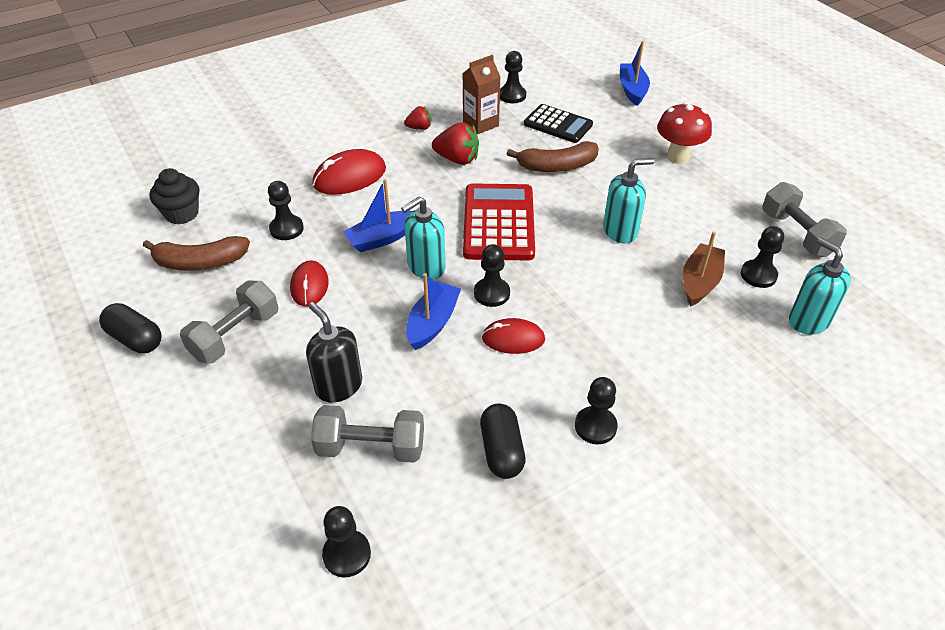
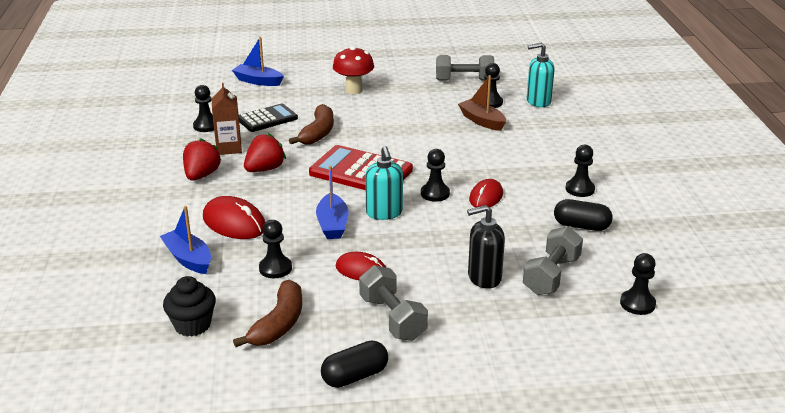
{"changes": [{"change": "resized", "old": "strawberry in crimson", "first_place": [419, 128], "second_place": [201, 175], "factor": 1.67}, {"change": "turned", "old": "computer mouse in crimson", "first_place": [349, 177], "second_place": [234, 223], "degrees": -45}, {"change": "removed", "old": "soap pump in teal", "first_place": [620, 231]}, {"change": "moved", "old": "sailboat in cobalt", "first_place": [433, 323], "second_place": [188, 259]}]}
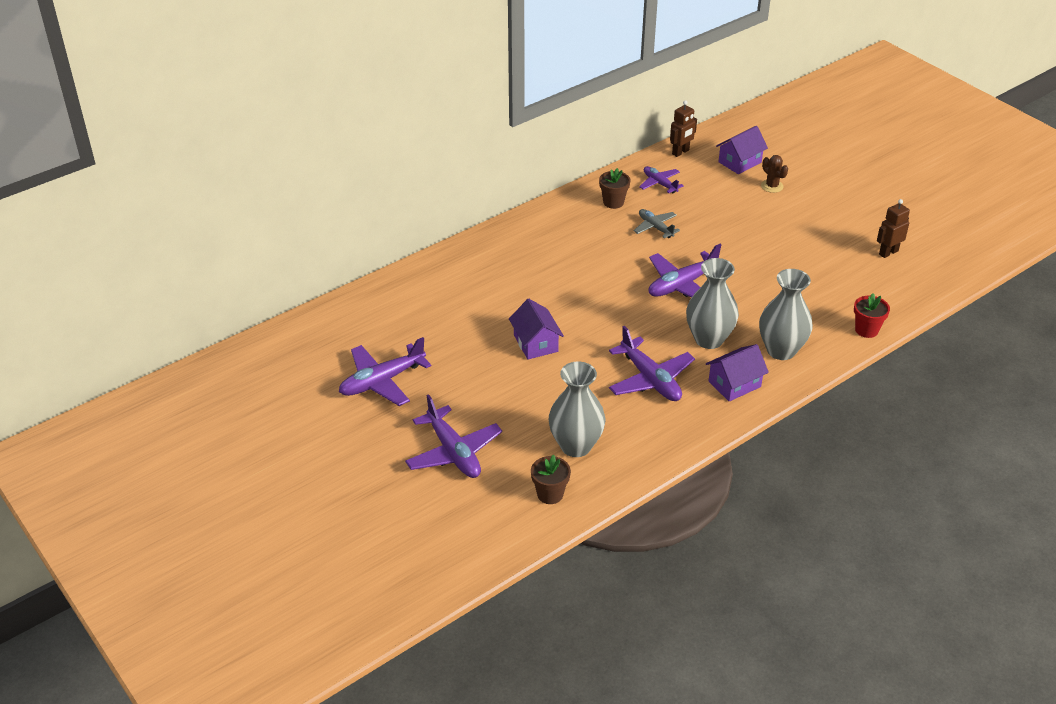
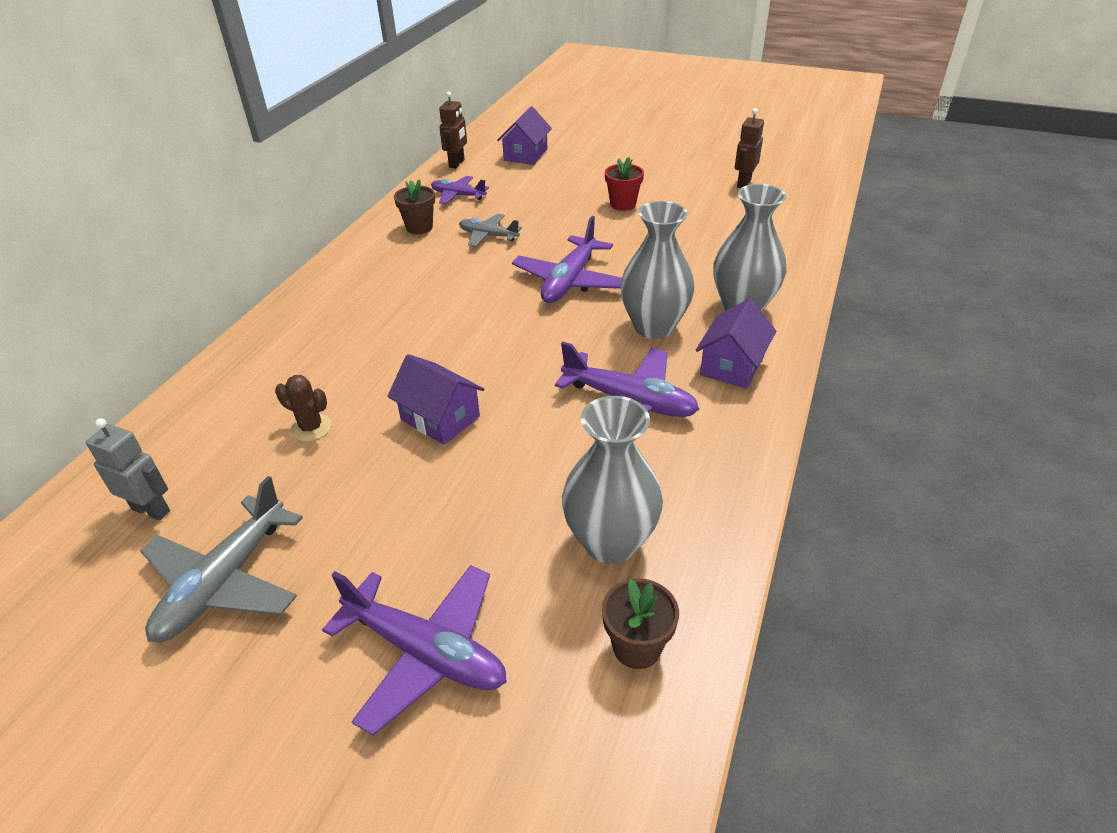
{"changes": [{"change": "moved", "old": "saguaro cactus in brown", "first_place": [772, 186], "second_place": [311, 428]}, {"change": "moved", "old": "flower pot in crimson", "first_place": [866, 330], "second_place": [623, 204]}, {"change": "recoloured", "old": "toy plane in royal purple", "new": "toy plane in ash-grey", "first_place": [382, 381], "second_place": [224, 581]}, {"change": "added", "new": "toy robot in ash-grey", "second_place": [151, 510]}]}
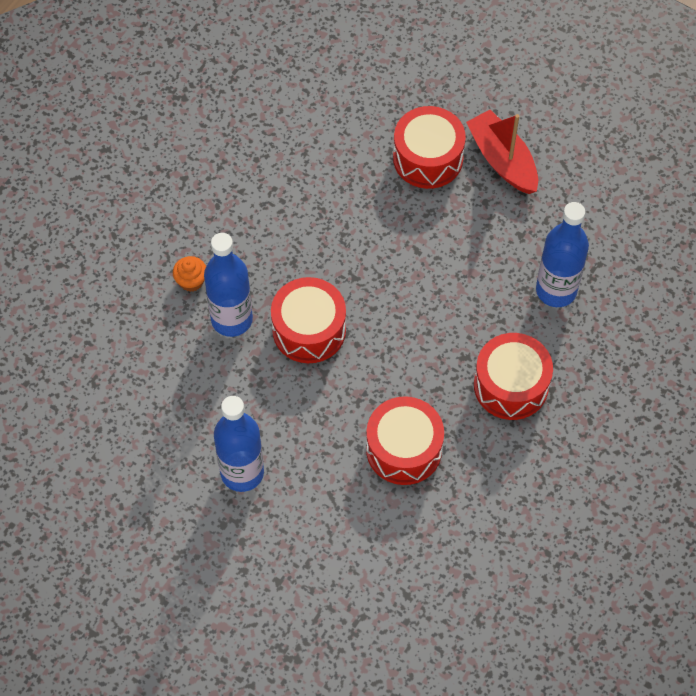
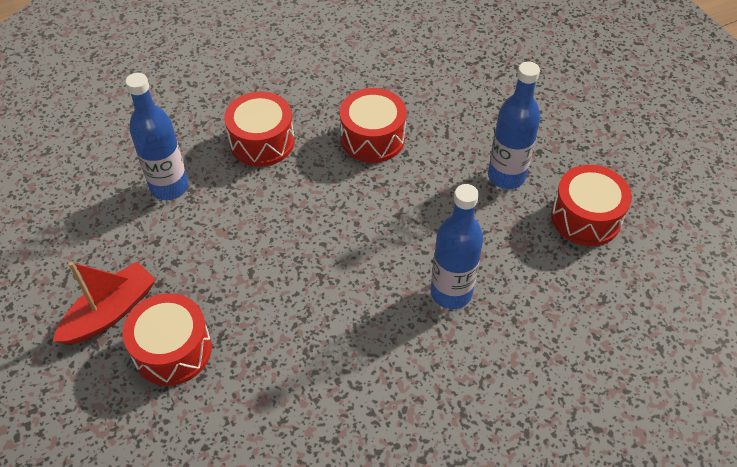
{"changes": [{"change": "turned", "old": "sailboat in crimson", "first_place": [502, 160], "second_place": [110, 312], "degrees": -135}, {"change": "removed", "old": "fairy cake in orange-coloured", "first_place": [191, 281]}, {"change": "moved", "old": "snare drum in crimson", "first_place": [309, 330], "second_place": [586, 217]}]}
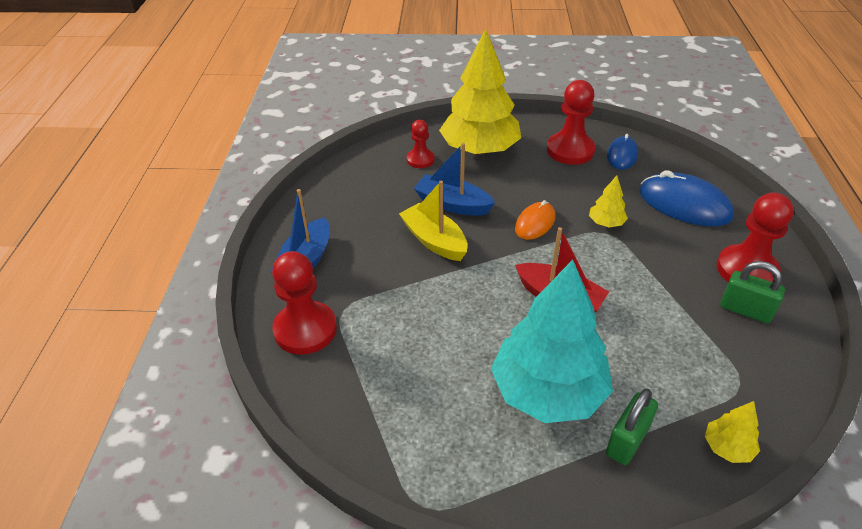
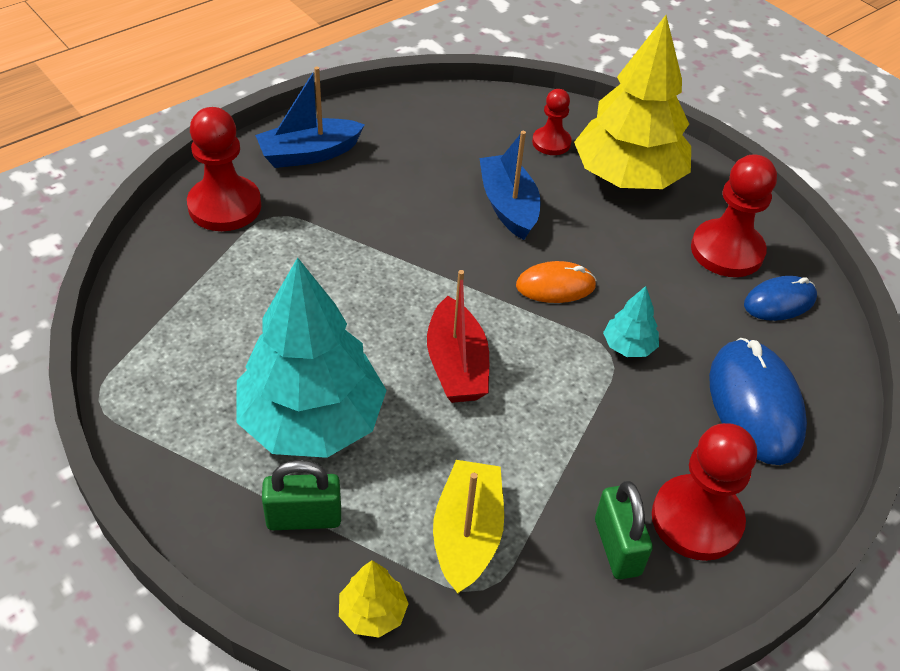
{"changes": [{"change": "recoloured", "old": "tree in yellow", "new": "tree in teal", "first_place": [606, 223], "second_place": [628, 346]}, {"change": "moved", "old": "sailboat in yellow", "first_place": [434, 241], "second_place": [467, 535]}]}
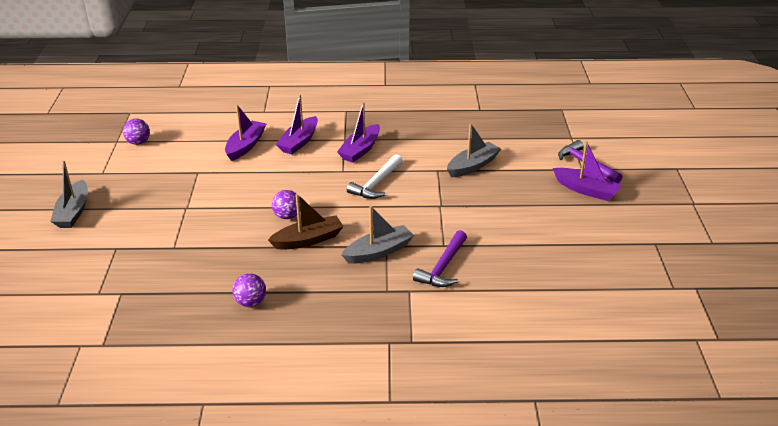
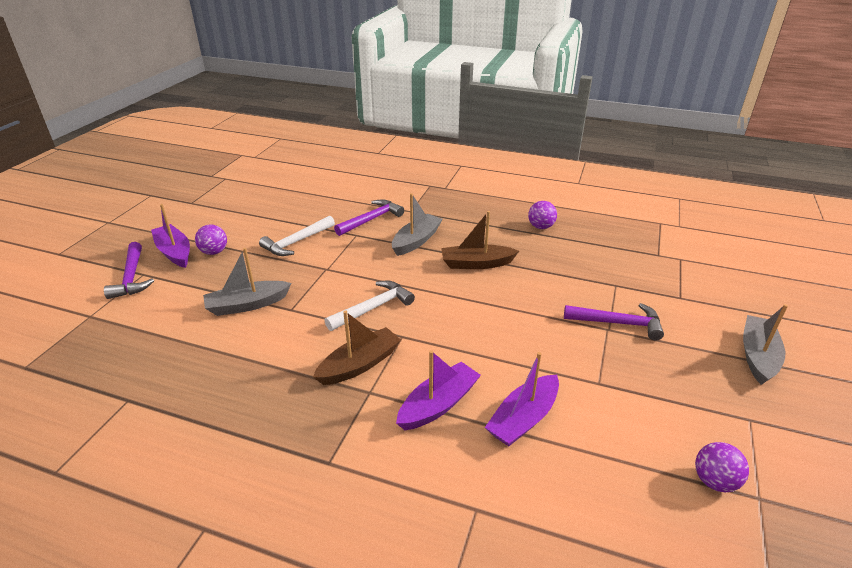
{"changes": [{"change": "recoloured", "old": "sailboat in royal purple", "new": "sailboat in brown", "first_place": [360, 150], "second_place": [359, 364]}, {"change": "moved", "old": "sphere in royal purple", "first_place": [287, 216], "second_place": [214, 252]}, {"change": "turned", "old": "sailboat in ash-grey", "first_place": [378, 252], "second_place": [416, 241], "degrees": 135}, {"change": "added", "new": "claw hammer in snow-white", "second_place": [296, 242]}, {"change": "added", "new": "claw hammer in royal purple", "second_place": [618, 323]}]}
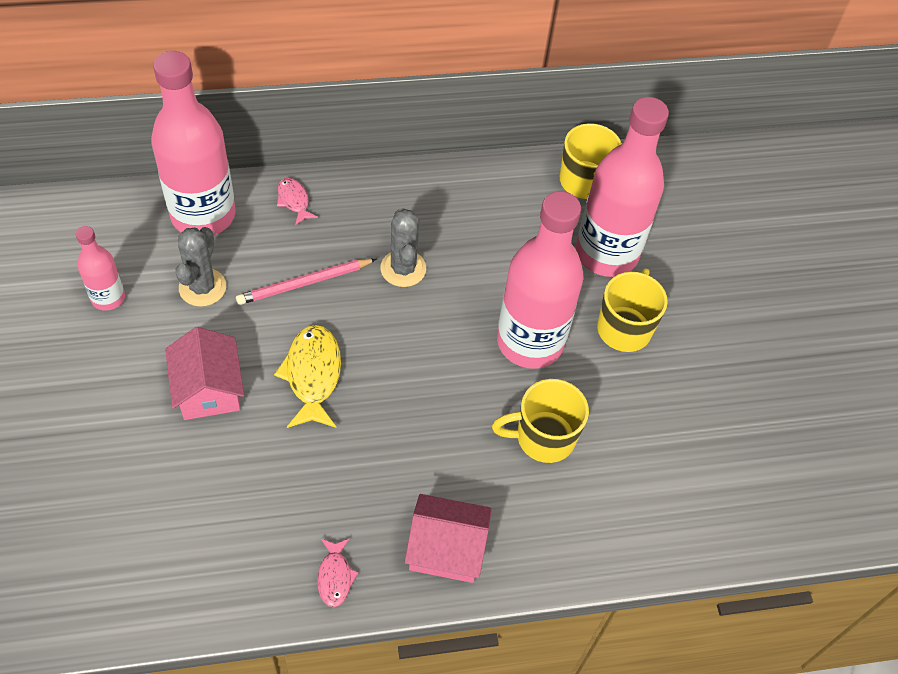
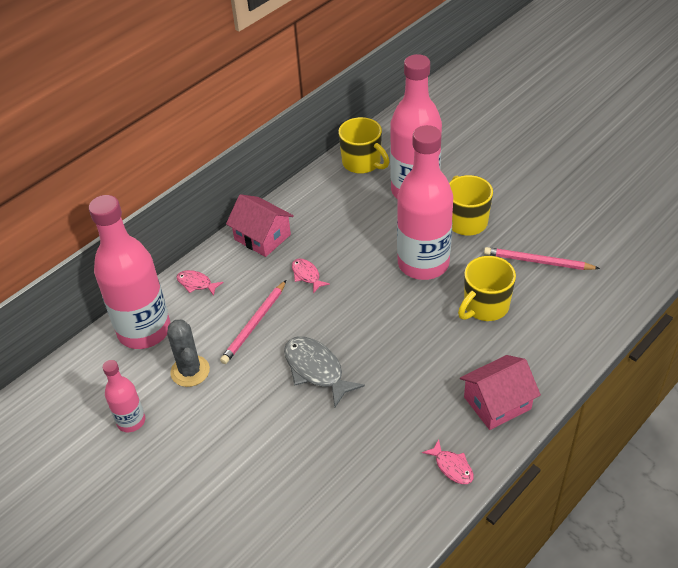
{"changes": [{"change": "replaced", "old": "saguaro cactus in ash-grey", "new": "toy fish in rosy", "first_place": [403, 268], "second_place": [307, 275]}, {"change": "recoloured", "old": "toy fish in yellow", "new": "toy fish in ash-grey", "first_place": [313, 375], "second_place": [316, 370]}, {"change": "moved", "old": "toy house in rosy", "first_place": [208, 389], "second_place": [262, 237]}, {"change": "added", "new": "wooden pencil in rosy", "second_place": [538, 262]}]}
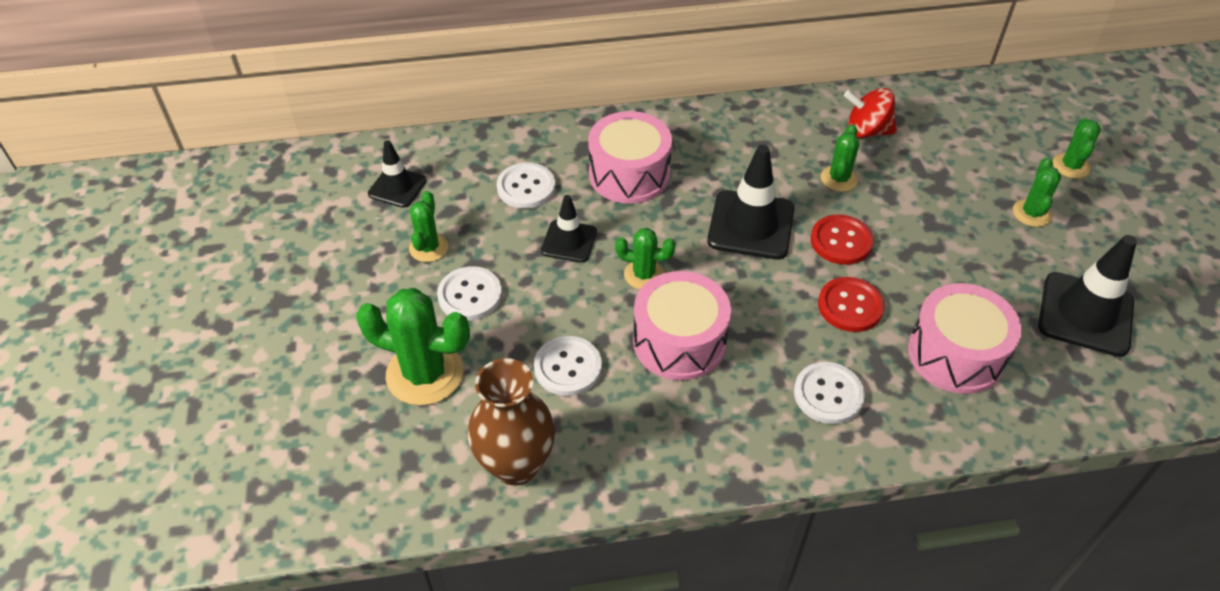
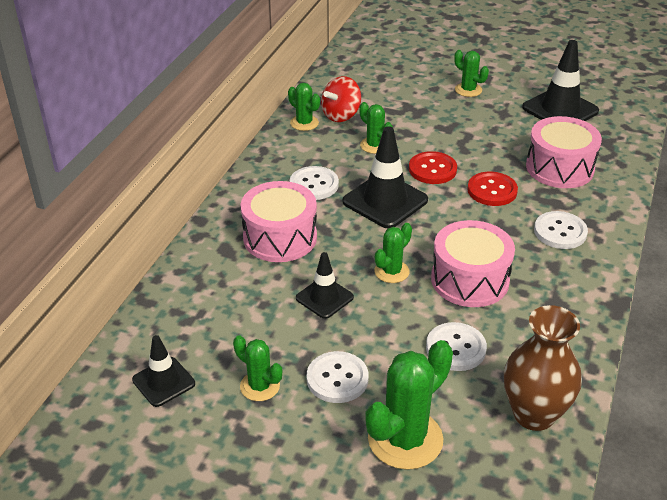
{"changes": [{"change": "moved", "old": "saguaro cactus in green", "first_place": [1071, 166], "second_place": [304, 123]}, {"change": "moved", "old": "sewing button in snow-white", "first_place": [526, 187], "second_place": [314, 185]}]}
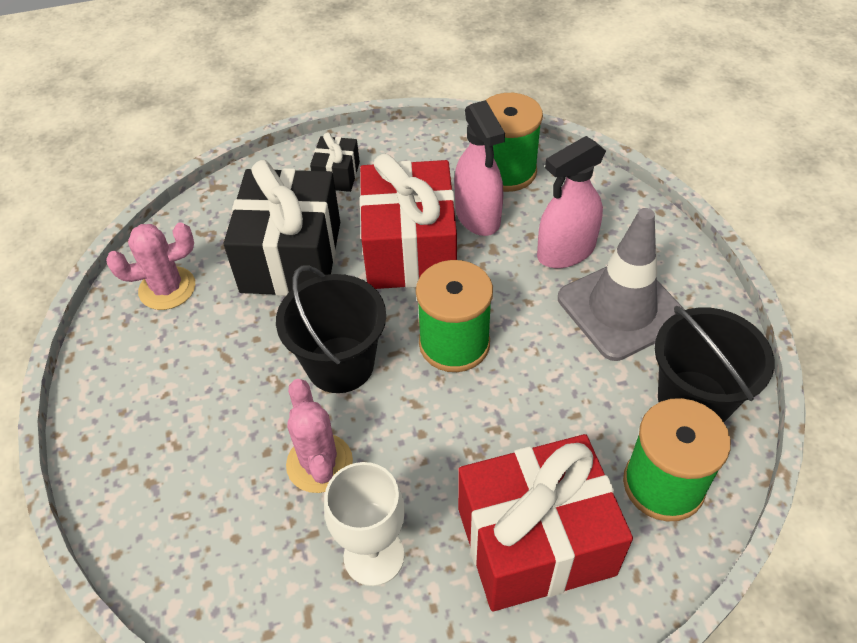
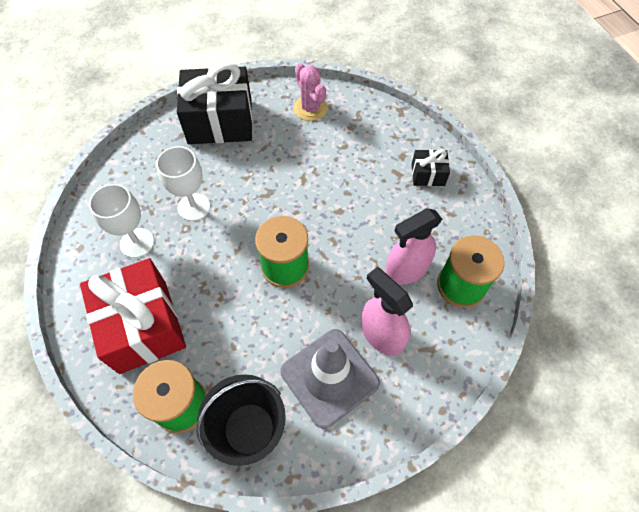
{"changes": [{"change": "removed", "old": "wrapped gift in crimson", "first_place": [410, 249]}, {"change": "moved", "old": "wrapped gift in jet-black", "first_place": [291, 256], "second_place": [220, 122]}, {"change": "removed", "old": "sand bucket in jet-black", "first_place": [340, 364]}, {"change": "replaced", "old": "saguaro cactus in rosy", "new": "goblet in snow-white", "first_place": [319, 463], "second_place": [194, 207]}]}
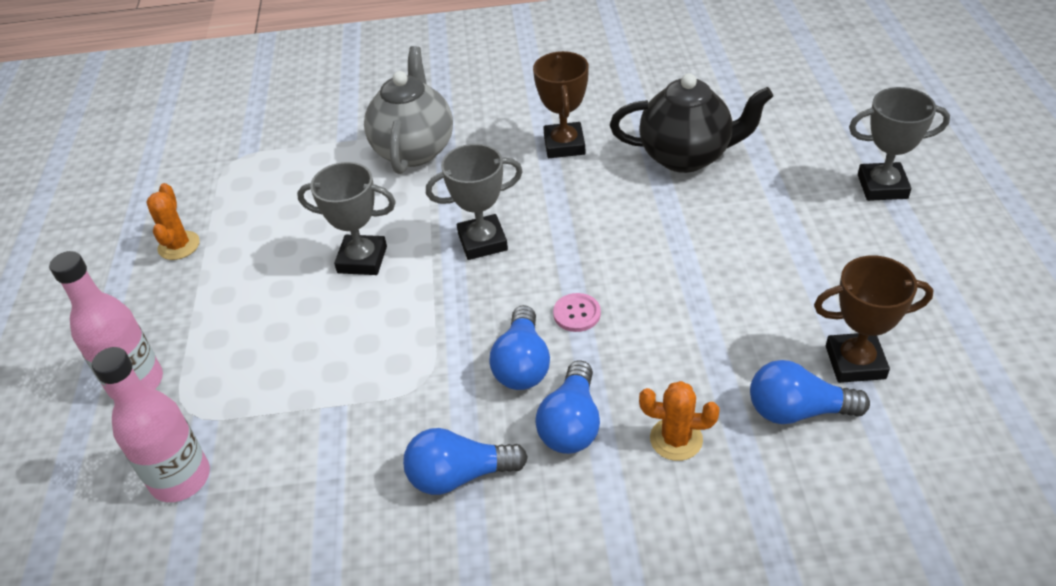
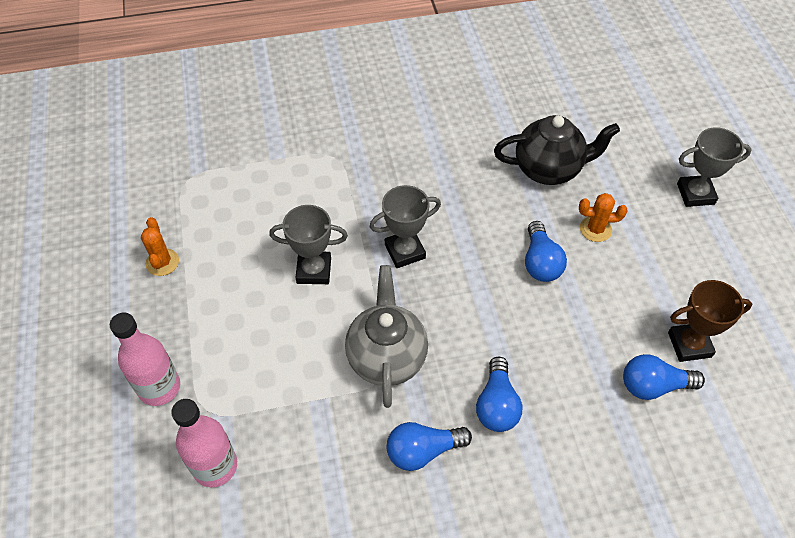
{"changes": [{"change": "moved", "old": "tea pot in ash-grey", "first_place": [414, 149], "second_place": [386, 357]}, {"change": "removed", "old": "prize cup in brown", "first_place": [564, 145]}, {"change": "removed", "old": "sewing button in rosy", "first_place": [577, 314]}, {"change": "moved", "old": "lightbulb in cobalt", "first_place": [522, 364], "second_place": [540, 262]}, {"change": "moved", "old": "saguaro cactus in orange-coloured", "first_place": [676, 439], "second_place": [595, 229]}]}
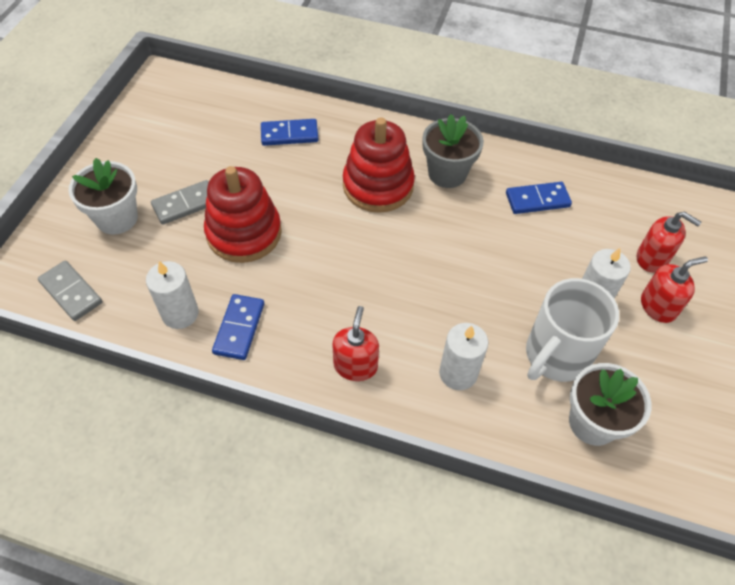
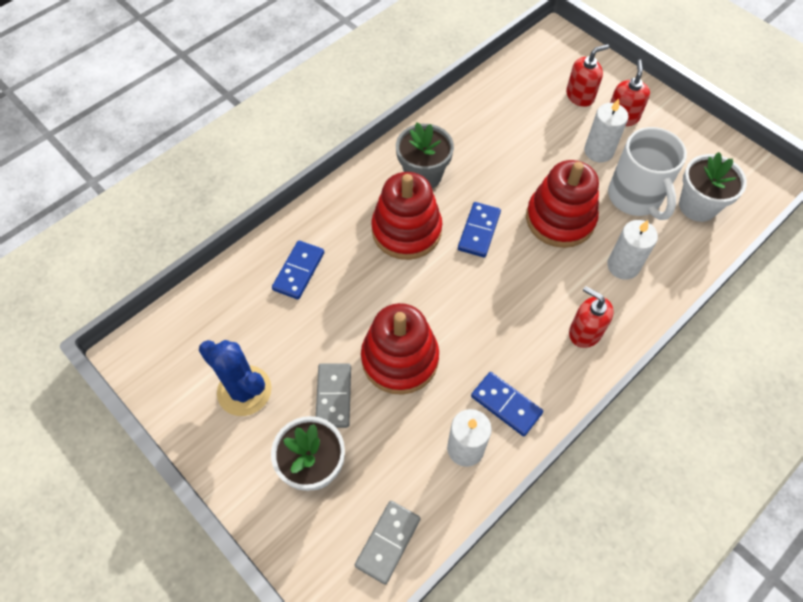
{"changes": [{"change": "moved", "old": "domino piece in cobalt", "first_place": [537, 200], "second_place": [479, 231]}, {"change": "turned", "old": "domino piece in ash-grey", "first_place": [71, 292], "second_place": [388, 542], "degrees": -45}, {"change": "added", "new": "ring stacker in crimson", "second_place": [560, 219]}, {"change": "added", "new": "saguaro cactus in cobalt", "second_place": [244, 390]}]}
